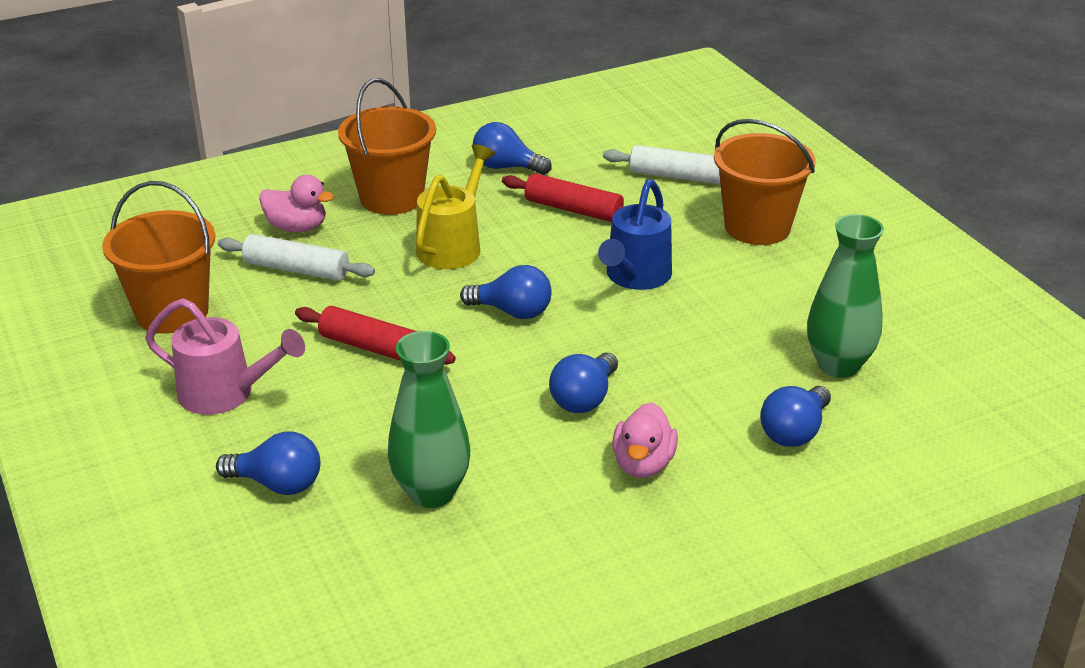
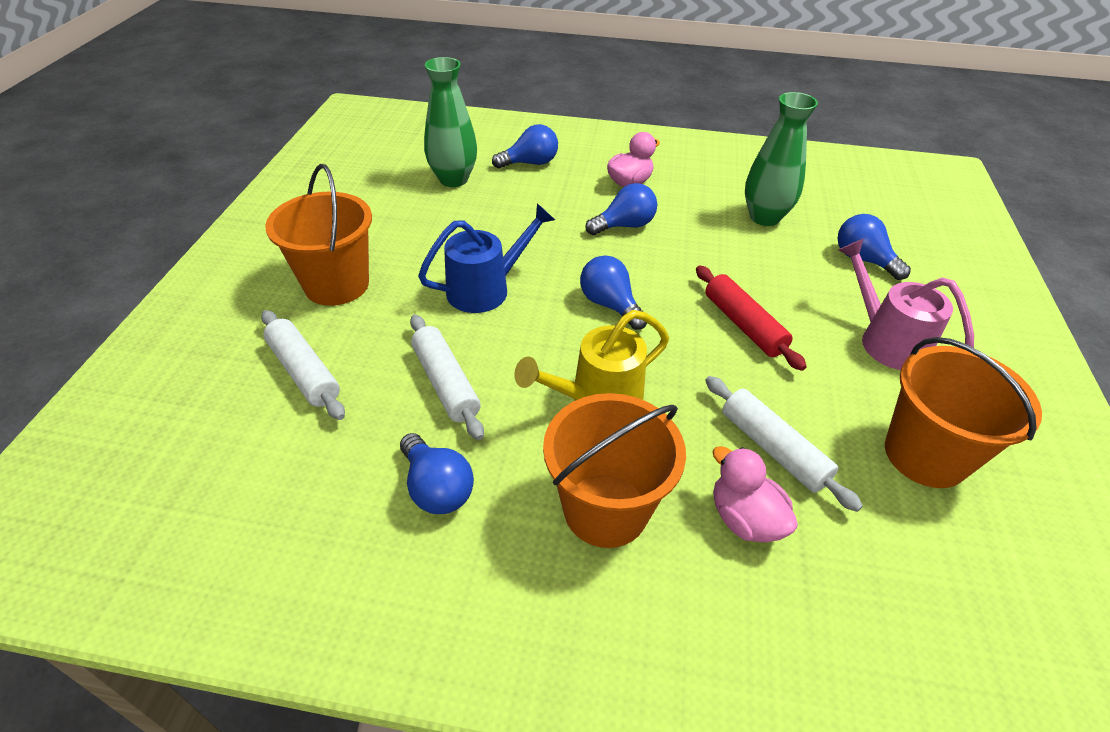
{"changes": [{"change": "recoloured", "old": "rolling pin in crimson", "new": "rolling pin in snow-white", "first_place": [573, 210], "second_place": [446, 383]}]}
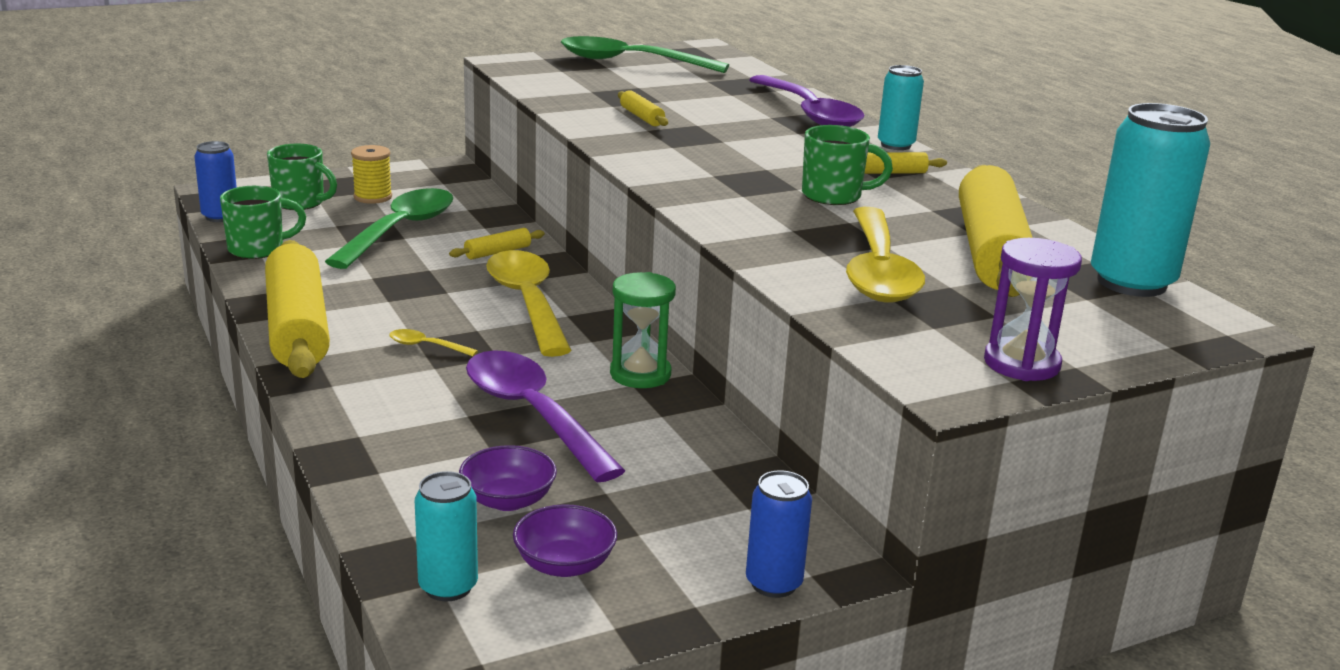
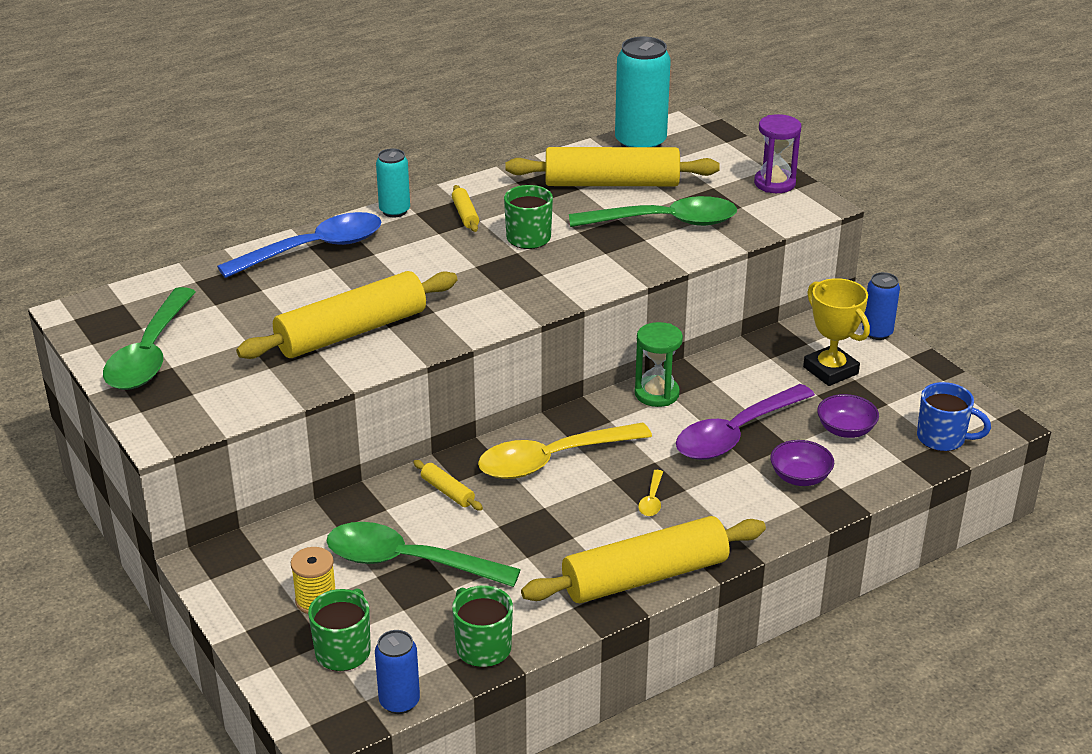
{"changes": [{"change": "recoloured", "old": "teaspoon in royal purple", "new": "teaspoon in cobalt", "first_place": [809, 113], "second_place": [314, 249]}, {"change": "resized", "old": "rolling pin in yellow", "first_place": [641, 117], "second_place": [351, 332], "factor": 2.44}, {"change": "recoloured", "old": "teaspoon in yellow", "new": "teaspoon in green", "first_place": [878, 271], "second_place": [665, 222]}, {"change": "replaced", "old": "tin in teal", "new": "coffee mug in cobalt", "first_place": [448, 587], "second_place": [942, 438]}, {"change": "moved", "old": "deep dish in royal purple", "first_place": [564, 564], "second_place": [800, 477]}, {"change": "added", "new": "prize cup in yellow", "second_place": [830, 370]}]}
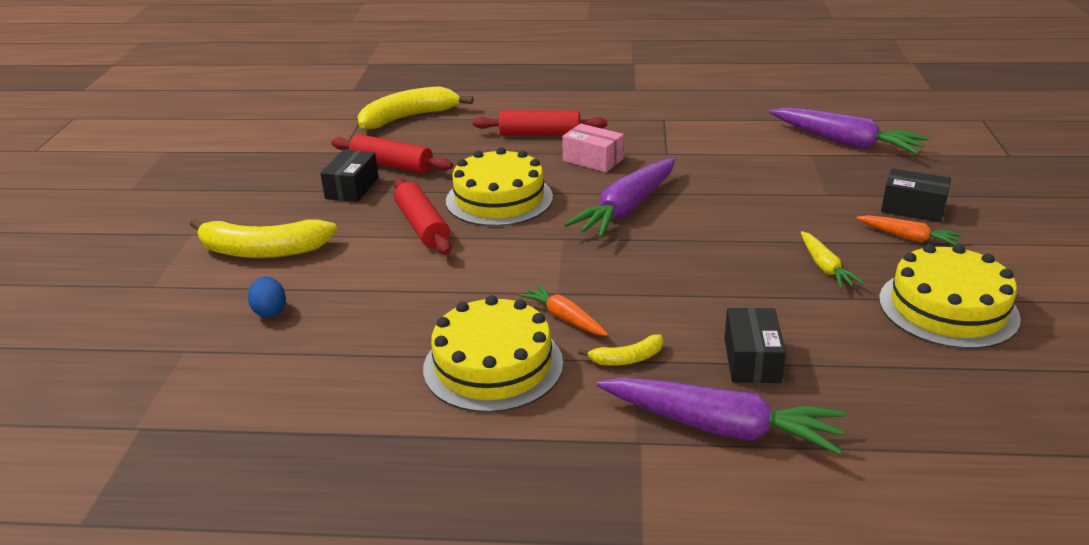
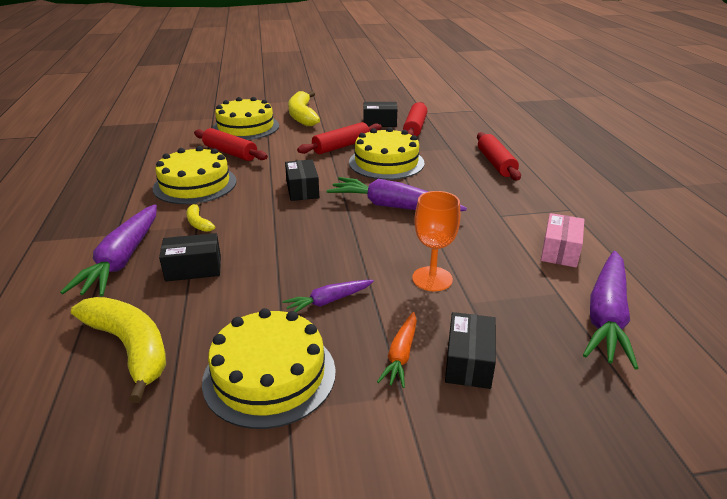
{"changes": [{"change": "moved", "old": "banana in yellow", "first_place": [409, 117], "second_place": [130, 348]}, {"change": "moved", "old": "parcel in rosy", "first_place": [593, 160], "second_place": [560, 251]}, {"change": "recoloured", "old": "toy carrot in yellow", "new": "toy carrot in royal purple", "first_place": [825, 267], "second_place": [328, 301]}, {"change": "replaced", "old": "egg in cobalt", "new": "cake in yellow", "first_place": [270, 311], "second_place": [246, 127]}, {"change": "removed", "old": "toy carrot in orange-coloured", "first_place": [564, 318]}, {"change": "added", "new": "rolling pin in crimson", "second_place": [230, 153]}, {"change": "added", "new": "parcel in jet-black", "second_place": [302, 190]}, {"change": "added", "new": "goblet in orange-coloured", "second_place": [432, 279]}]}
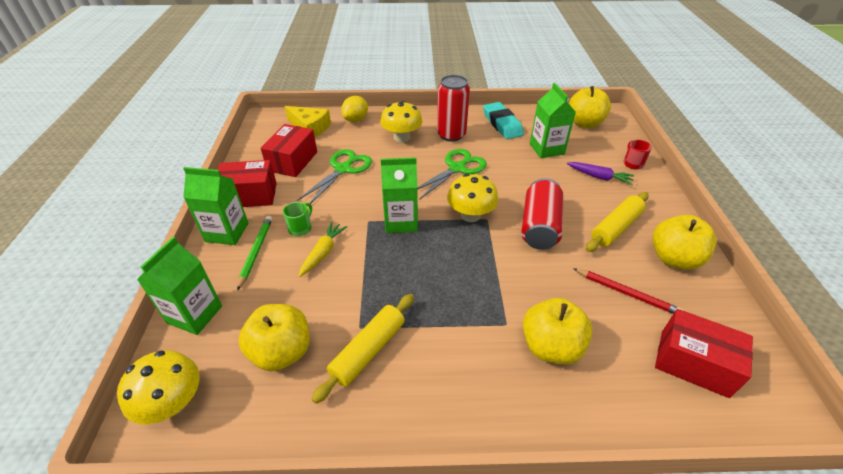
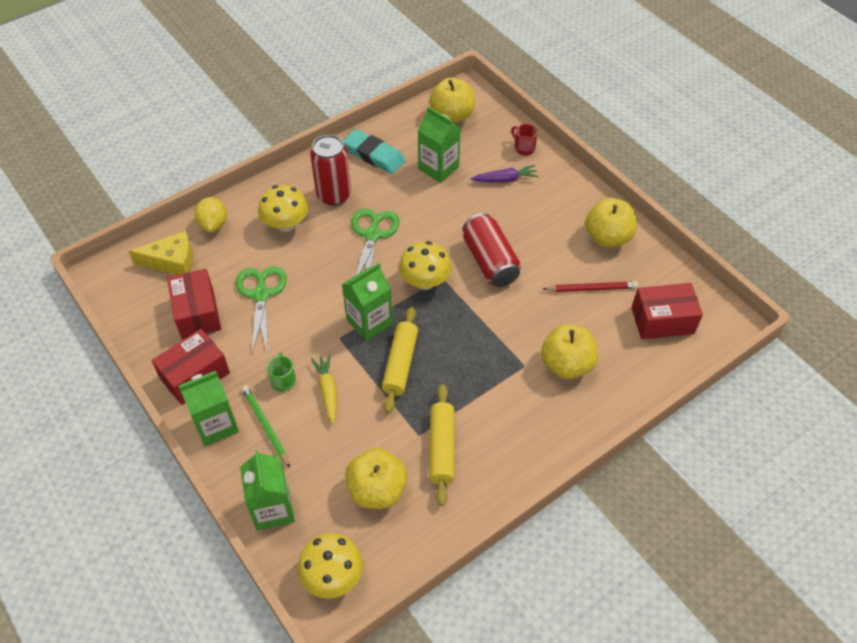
{"changes": [{"change": "moved", "old": "rolling pin in yellow", "first_place": [615, 227], "second_place": [400, 364]}]}
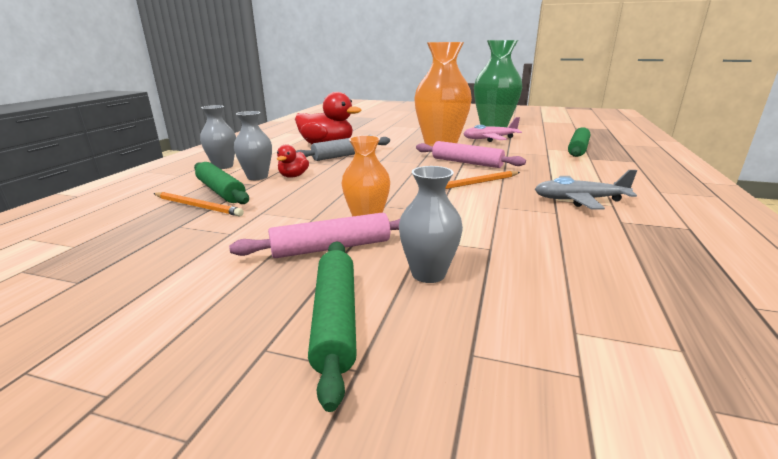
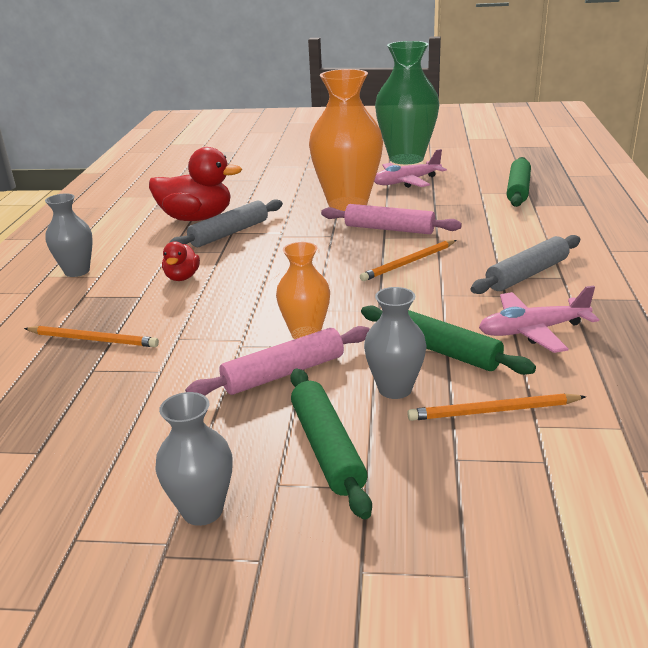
{"changes": [{"change": "moved", "old": "tall vase in ash-grey", "first_place": [257, 177], "second_place": [202, 510]}, {"change": "moved", "old": "rolling pin in green", "first_place": [221, 191], "second_place": [441, 350]}, {"change": "replaced", "old": "toy plane in ash-grey", "new": "rolling pin in ash-grey", "first_place": [579, 200], "second_place": [527, 274]}, {"change": "added", "new": "toy plane in rosy", "second_place": [532, 331]}, {"change": "added", "new": "wooden pencil in orange-coloured", "second_place": [493, 411]}]}
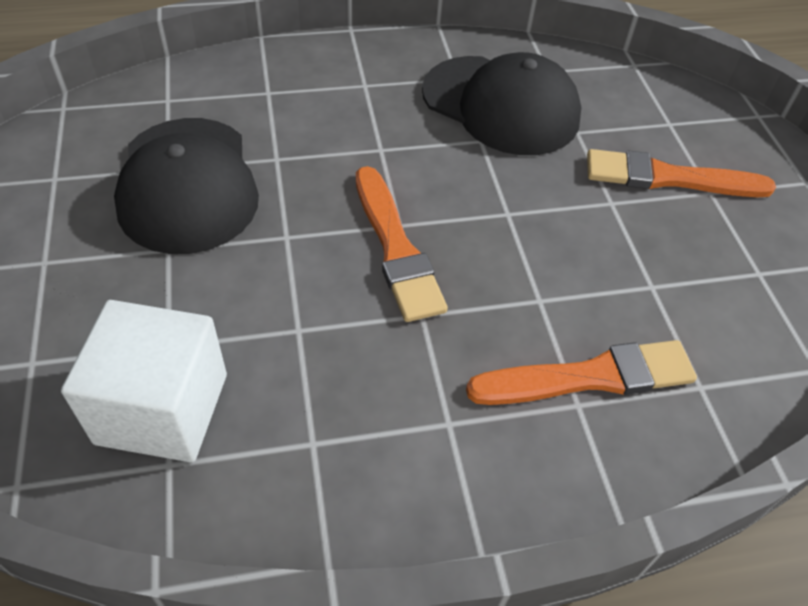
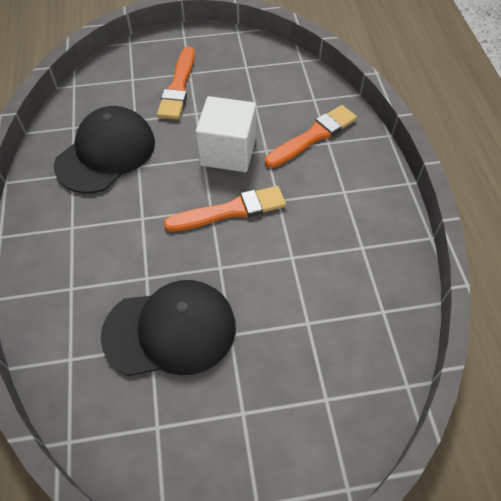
{"changes": [{"change": "moved", "old": "block in snow-white", "first_place": [162, 408], "second_place": [228, 151]}, {"change": "turned", "old": "brush in orange-coloured", "first_place": [589, 377], "second_place": [313, 136], "degrees": 60}]}
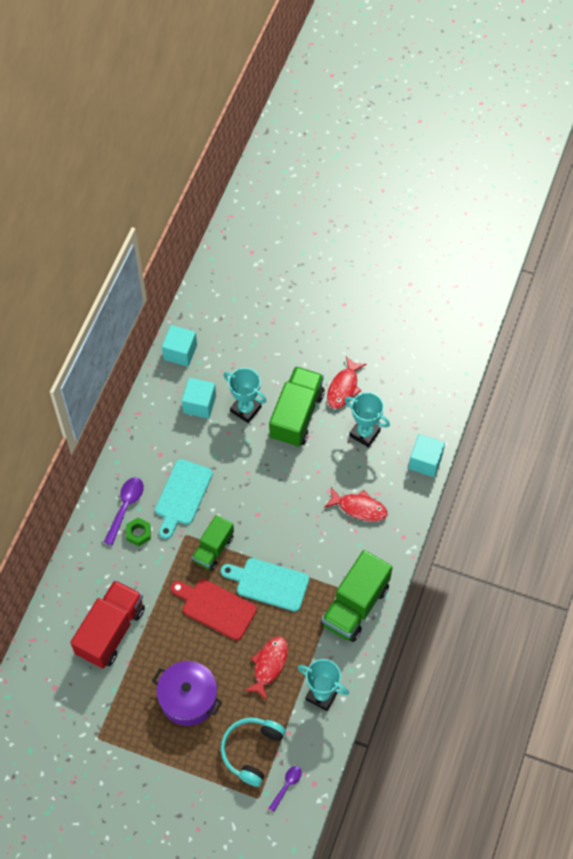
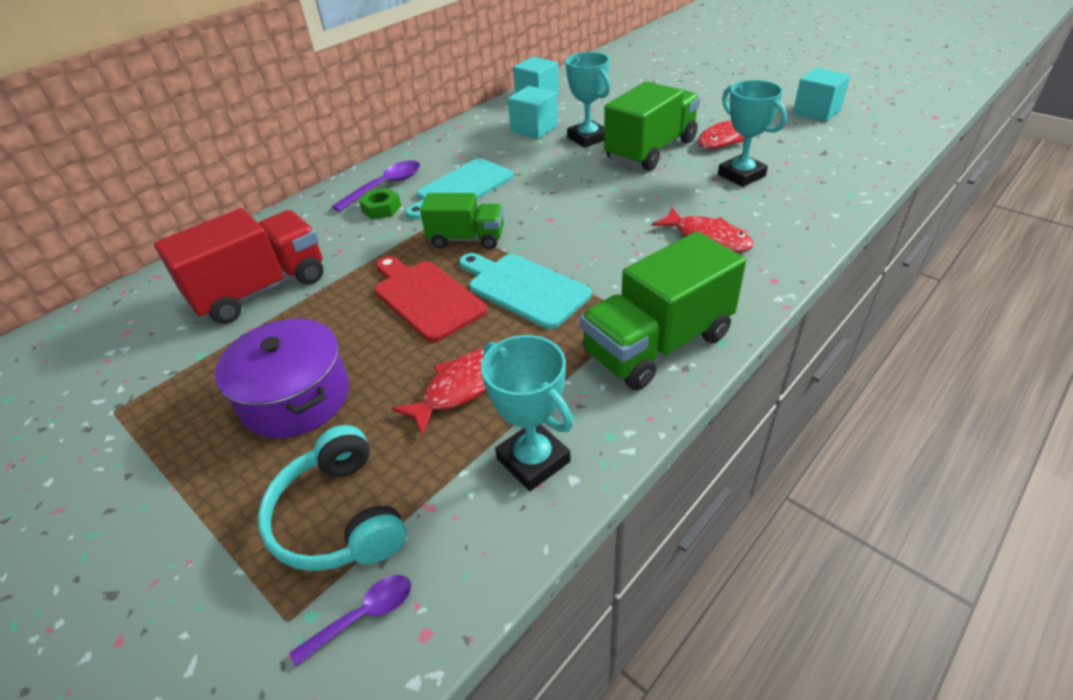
{"changes": [{"change": "moved", "old": "block in teal", "first_place": [425, 461], "second_place": [816, 112]}, {"change": "turned", "old": "truck in green", "first_place": [213, 549], "second_place": [467, 239], "degrees": -135}, {"change": "turned", "old": "over-ear headphones in teal", "first_place": [251, 751], "second_place": [339, 517], "degrees": -75}]}
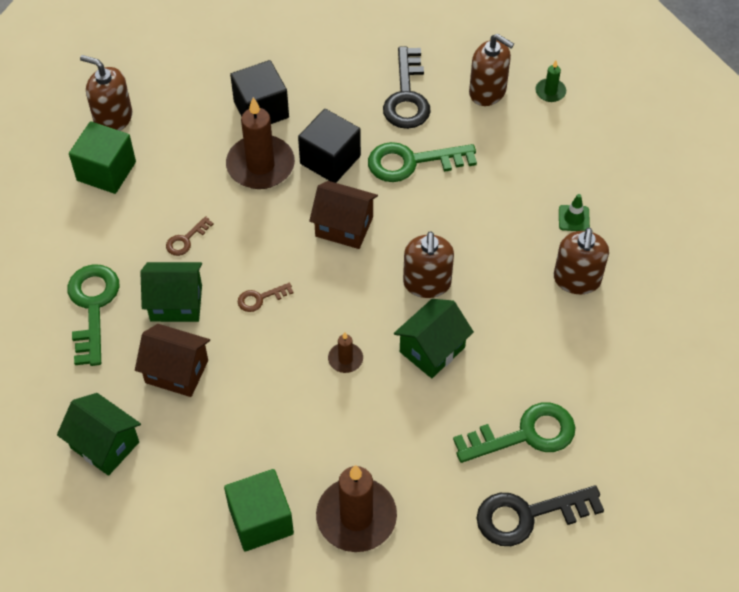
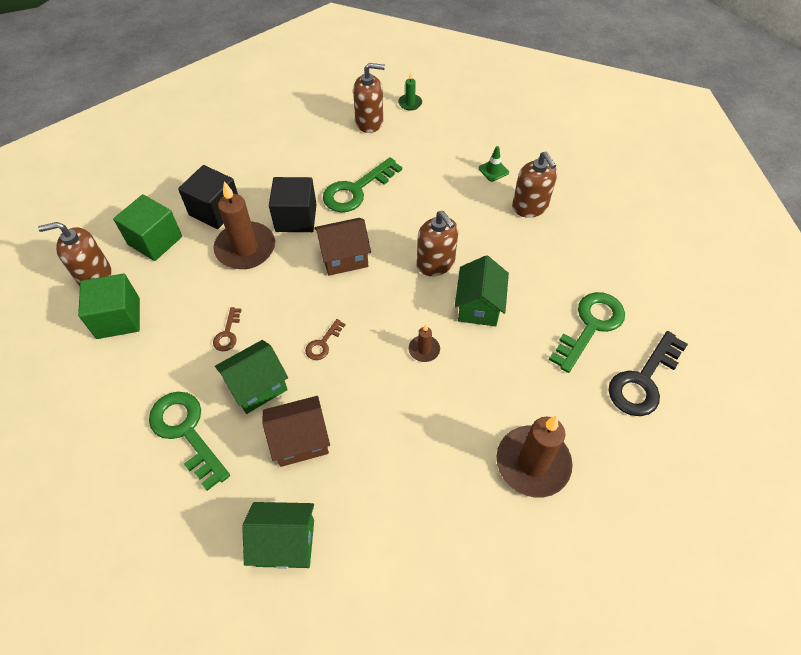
{"changes": [{"change": "removed", "old": "latchkey in jet-black", "first_place": [407, 96]}, {"change": "moved", "old": "block in green", "first_place": [261, 520], "second_place": [155, 240]}]}
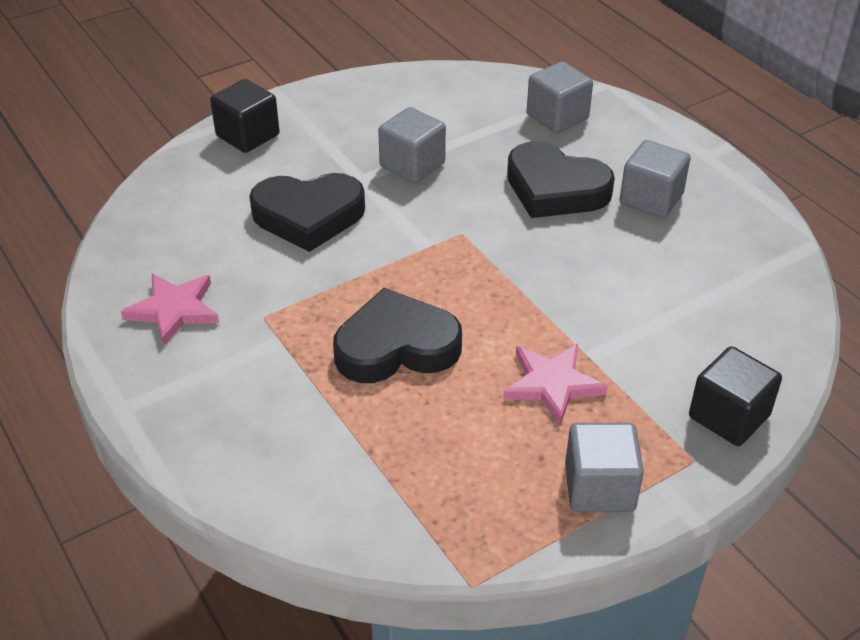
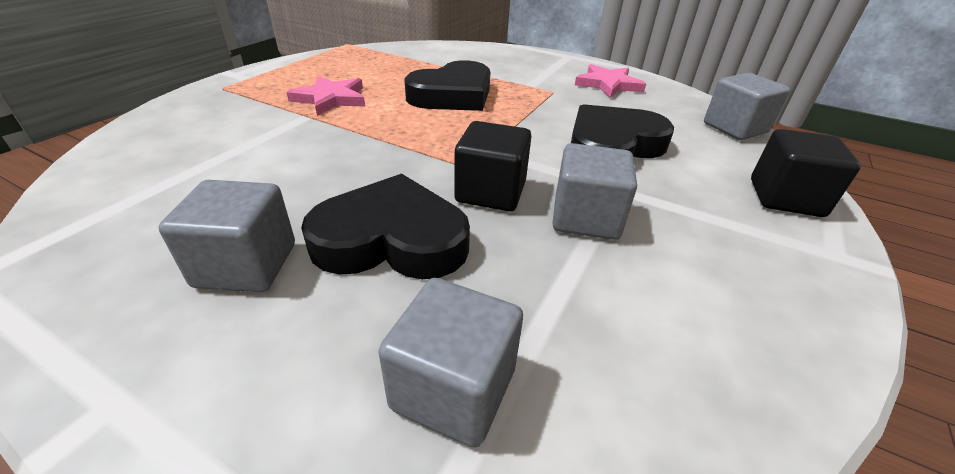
{"changes": [{"change": "moved", "old": "block in jet-black", "first_place": [729, 416], "second_place": [490, 192]}, {"change": "moved", "old": "block in ash-grey", "first_place": [599, 487], "second_place": [735, 128]}]}
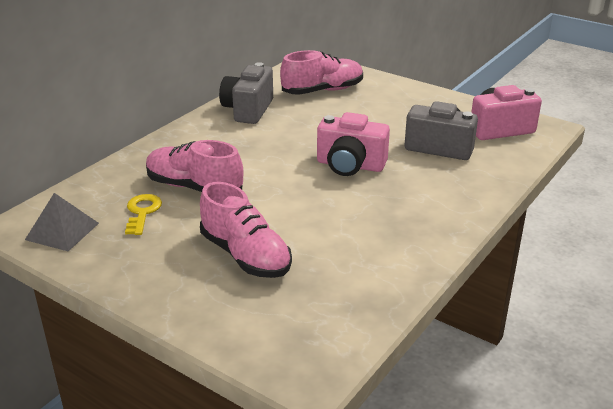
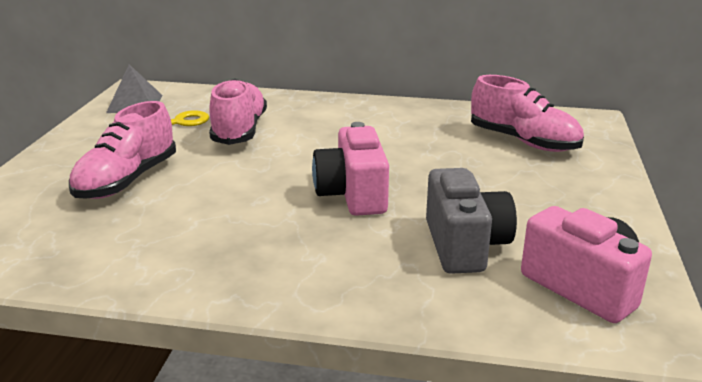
{"changes": [{"change": "removed", "old": "photo camera in ash-grey", "first_place": [248, 110]}]}
